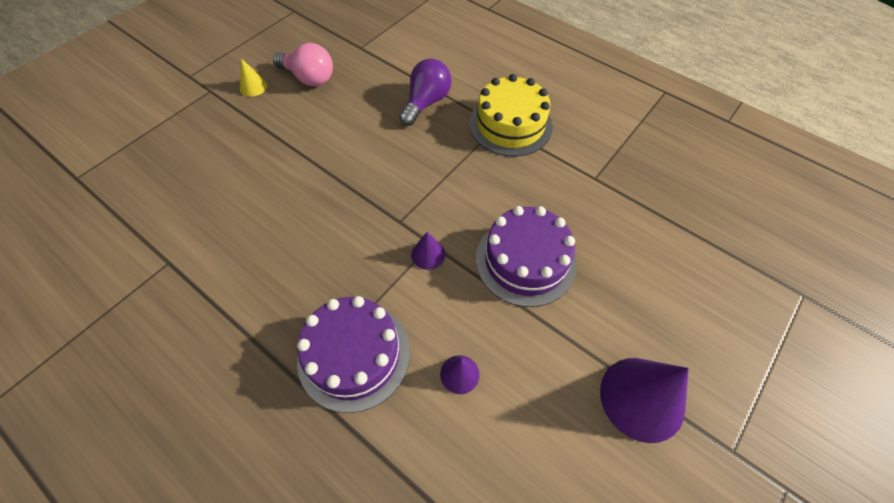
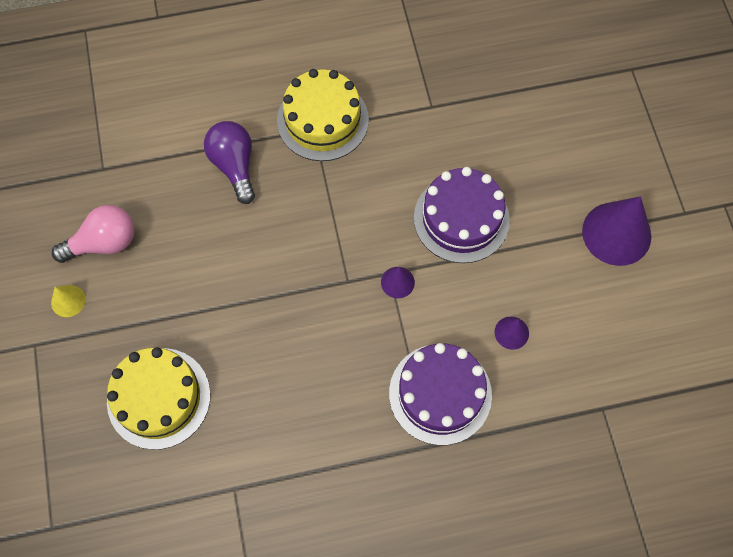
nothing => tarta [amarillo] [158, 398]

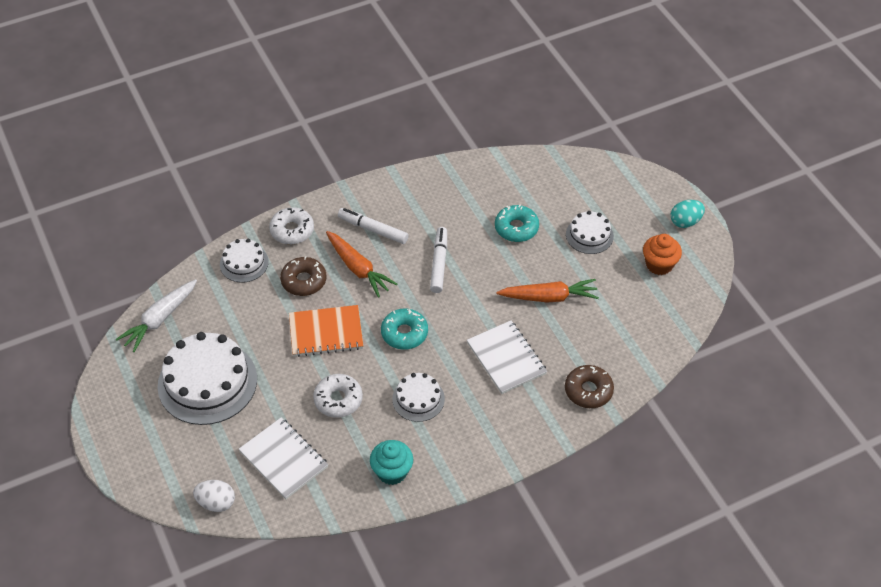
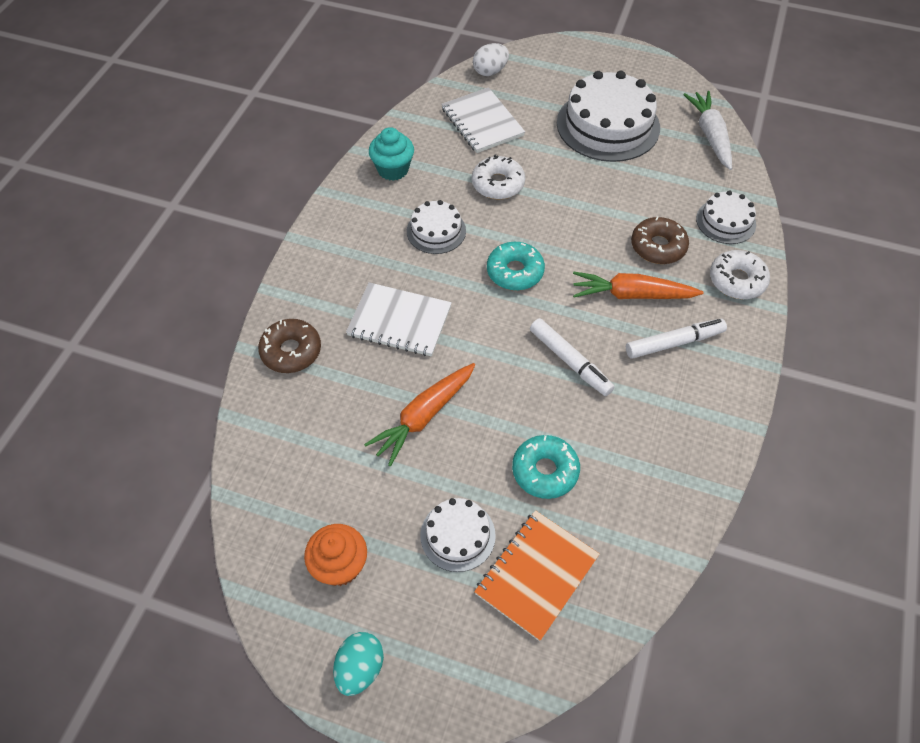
cuaderno [blanco] [284, 458] => cuaderno [blanco] [483, 120], 60 degrees clockwise
cuaderno [naranja] [326, 331] => cuaderno [naranja] [537, 575], moved

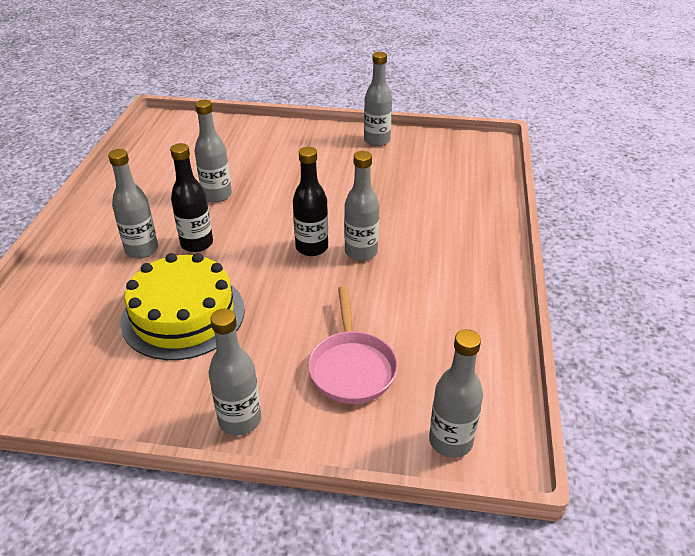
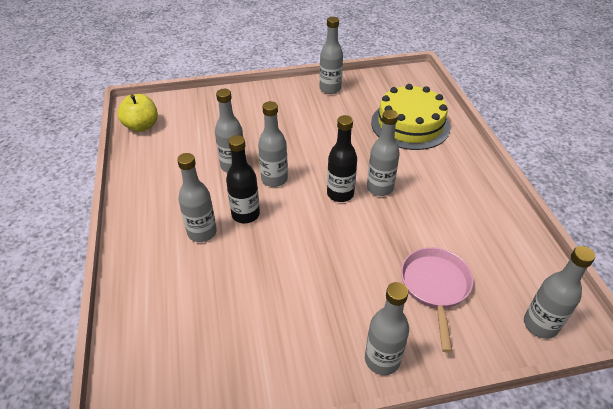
nothing => manzana [amarillo] [137, 113]
nothing => botella [gris] [273, 144]
tarta [amarillo] [183, 306] => tarta [amarillo] [410, 117], moved
sartén [rosa] [353, 345] => sartén [rosa] [437, 300], 150 degrees counterclockwise

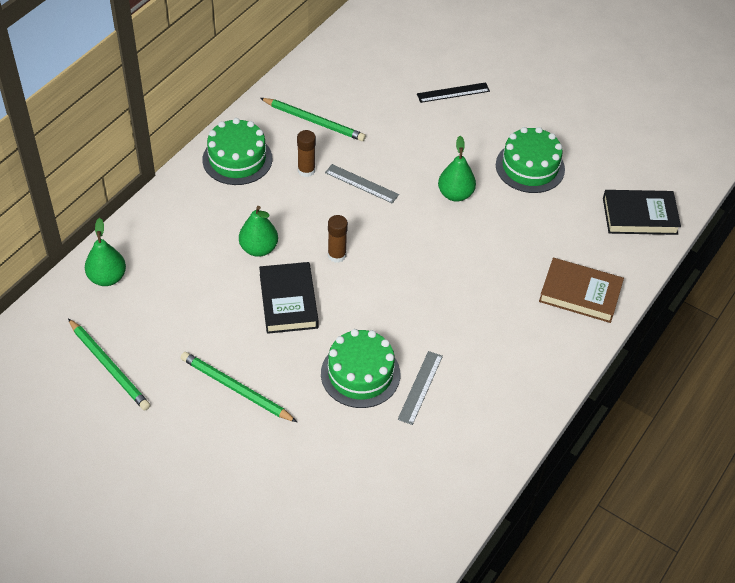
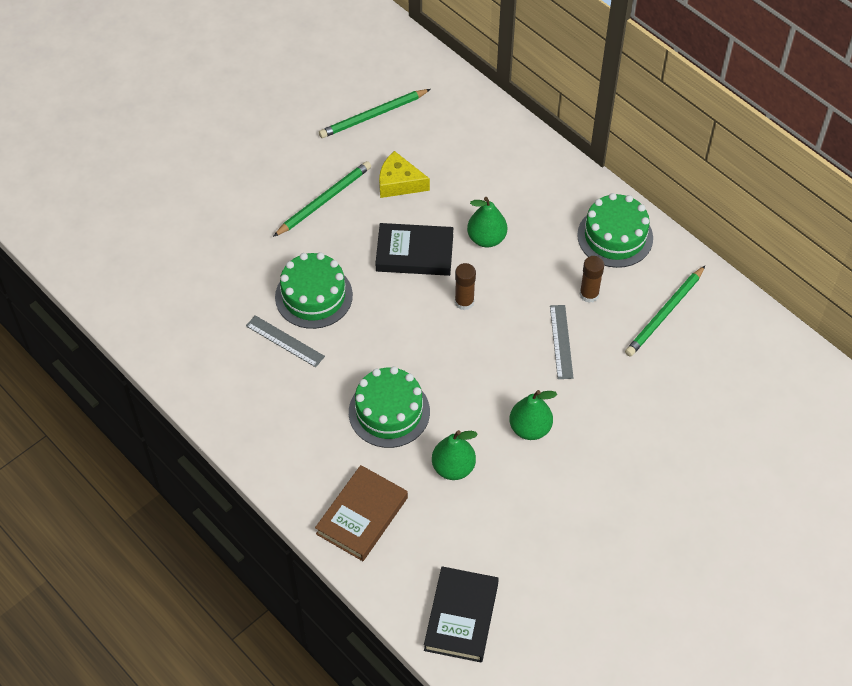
tarta [verde] [530, 160] => tarta [verde] [389, 407], moved
nothing => queso [amarillo] [404, 174]
pera [verde] [105, 252] => pera [verde] [455, 455], moved
regla [gris] [362, 183] => regla [gris] [561, 342], 45 degrees counterclockwise
regla [negro] [453, 92] => nothing

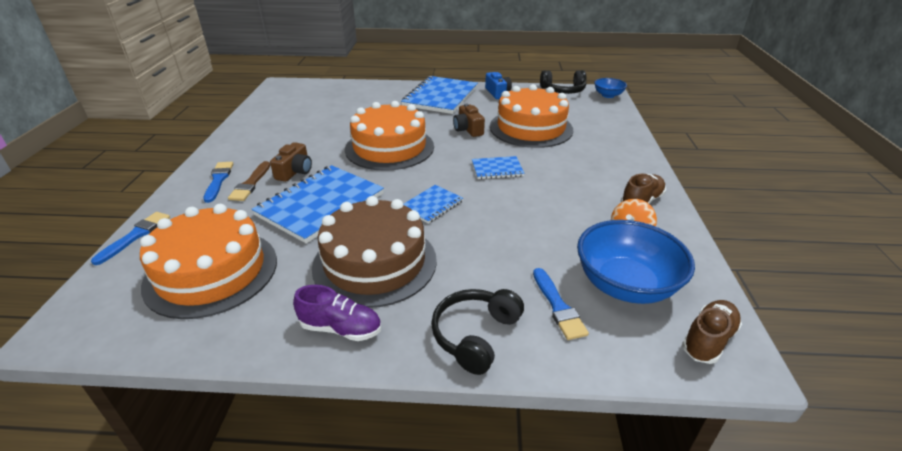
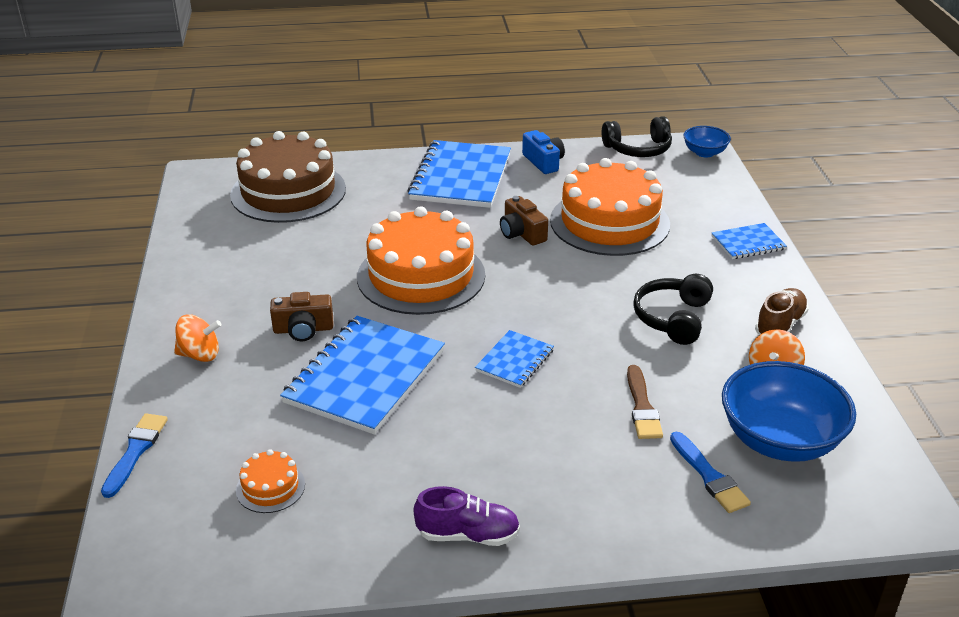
pincel [azul] [218, 182] => peonza [naranja] [197, 338]
tarta [marrón] [374, 252] => tarta [marrón] [288, 177], moved
tarta [naranja] [208, 261] => tarta [naranja] [270, 481], x0.42
cámara [marrón] [291, 162] => cámara [marrón] [301, 316], 75 degrees clockwise
pincel [marrón] [249, 181] => pincel [marrón] [645, 402], moved
auriculares [negro] [477, 332] => auriculares [negro] [673, 309], moved
cuaderno [azul] [498, 167] => cuaderno [azul] [749, 241], moved
zapato [marrón] [712, 332] => nothing

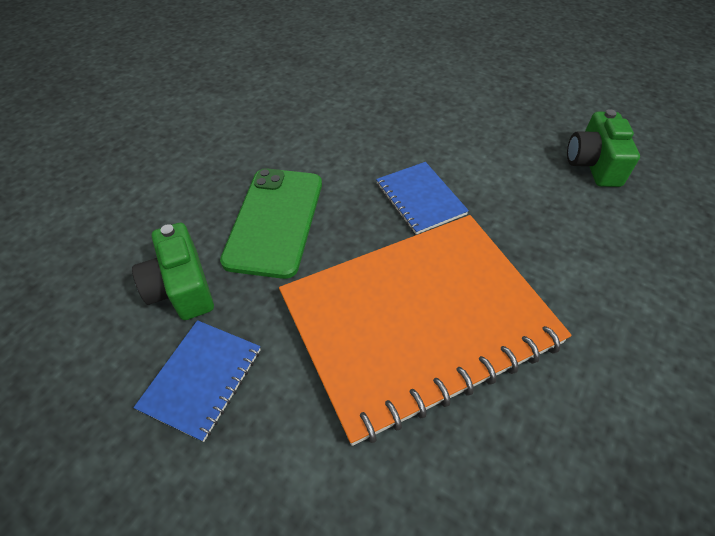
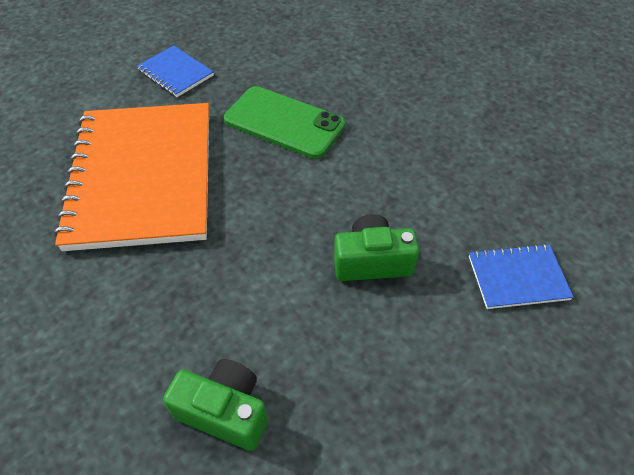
cámara [verde] [173, 271] => cámara [verde] [376, 247], moved
cuaderno [azul] [422, 198] => cuaderno [azul] [521, 276], moved

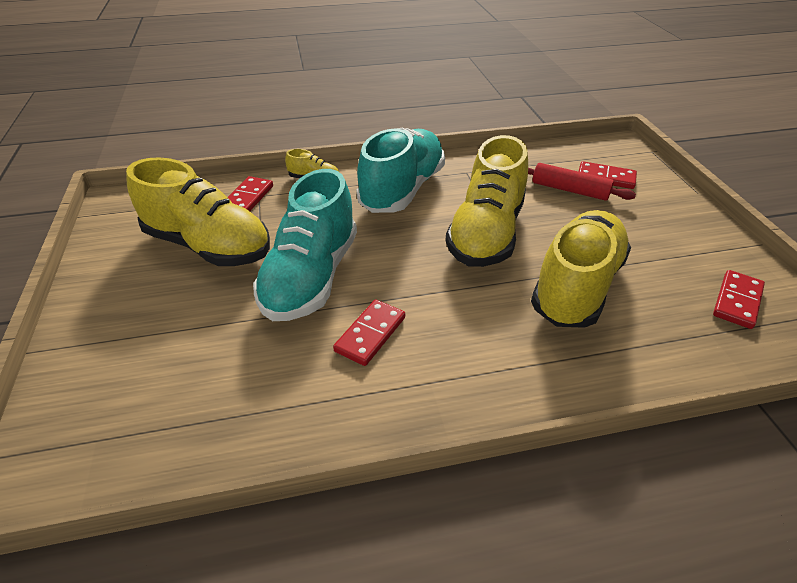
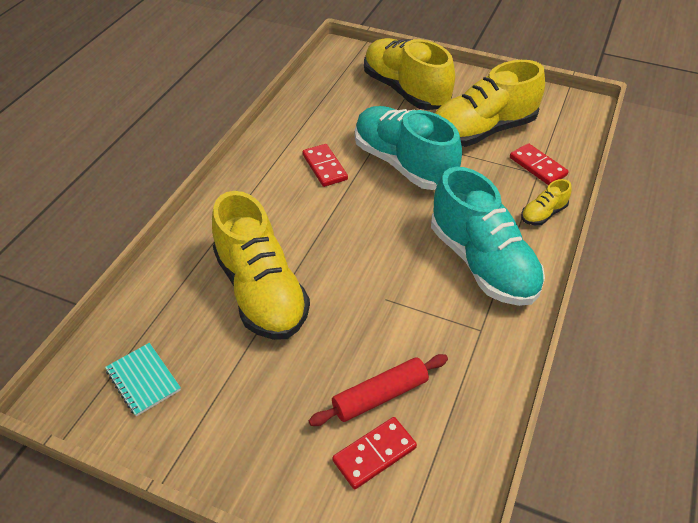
ficha de dominó [rojo] [739, 299] => cuaderno [turquesa] [143, 380]
zapato [amarillo] [486, 201] => zapato [amarillo] [409, 74], moved

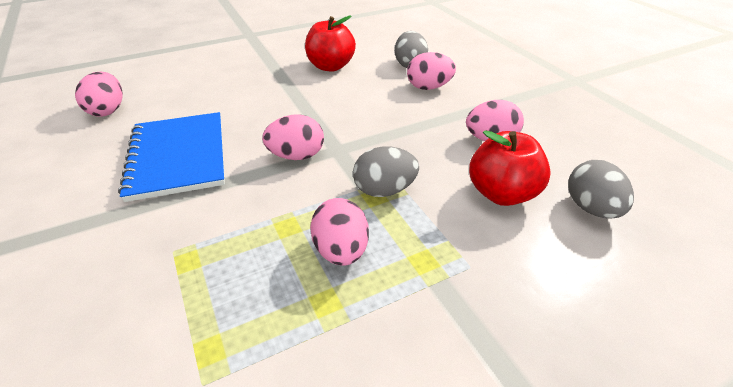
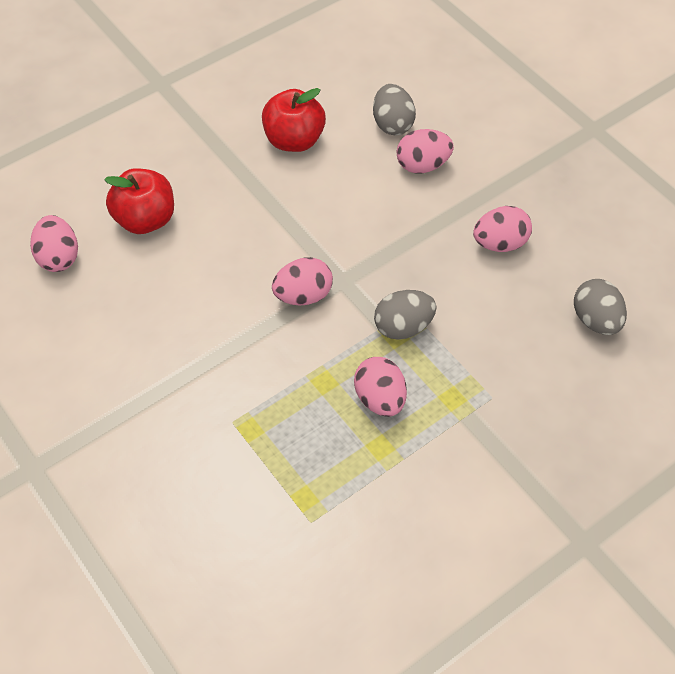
manzana [rojo] [510, 168] => manzana [rojo] [139, 201], moved
cuaderno [azul] [171, 157] => nothing

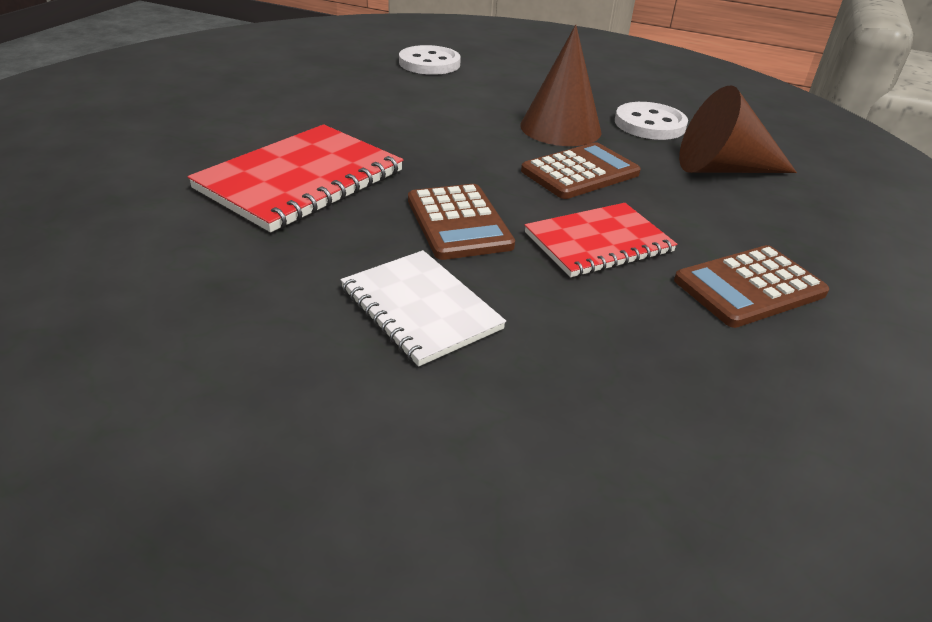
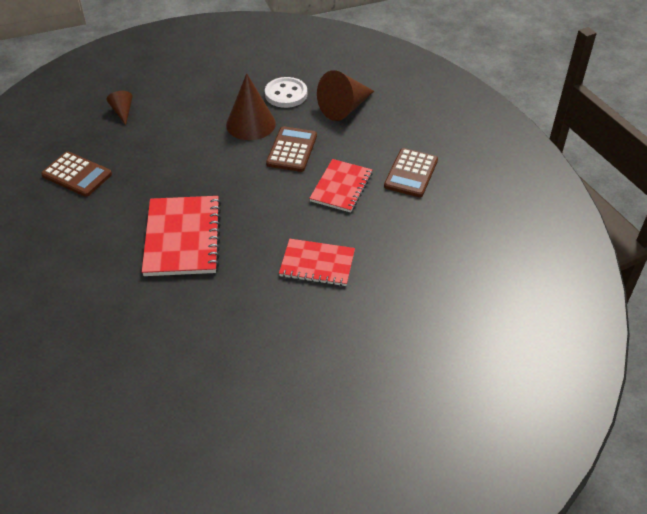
calculadora [marrón] [461, 222] => calculadora [marrón] [76, 174], moved
botón [blanco] [430, 60] => cono [marrón] [119, 108]
cuaderno [blanco] [423, 308] => cuaderno [rojo] [317, 262]

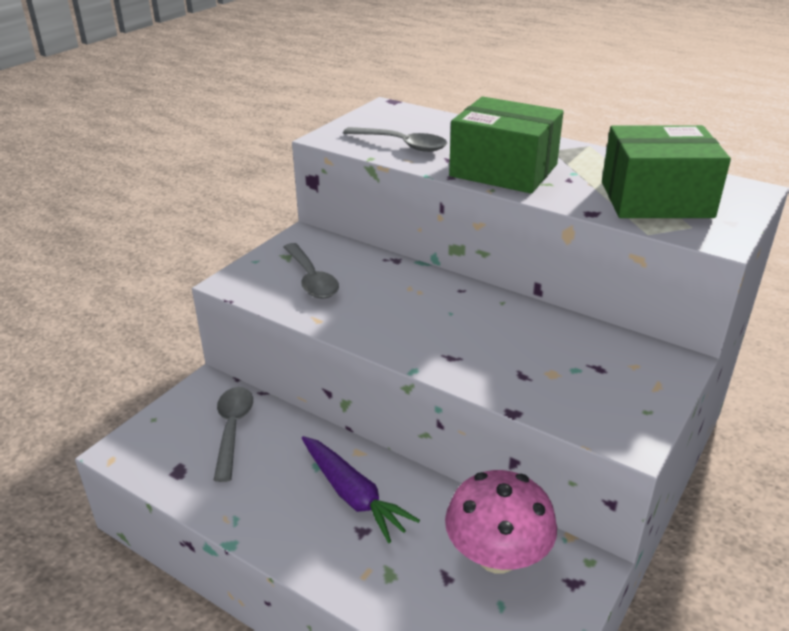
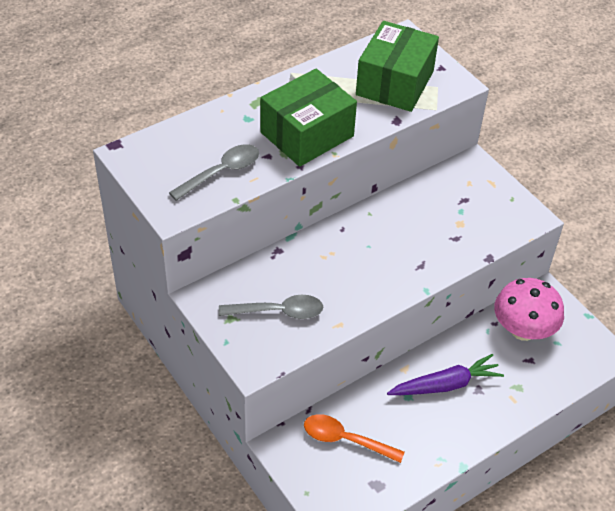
cuchara [gris] [233, 434] => cuchara [naranja] [354, 438]

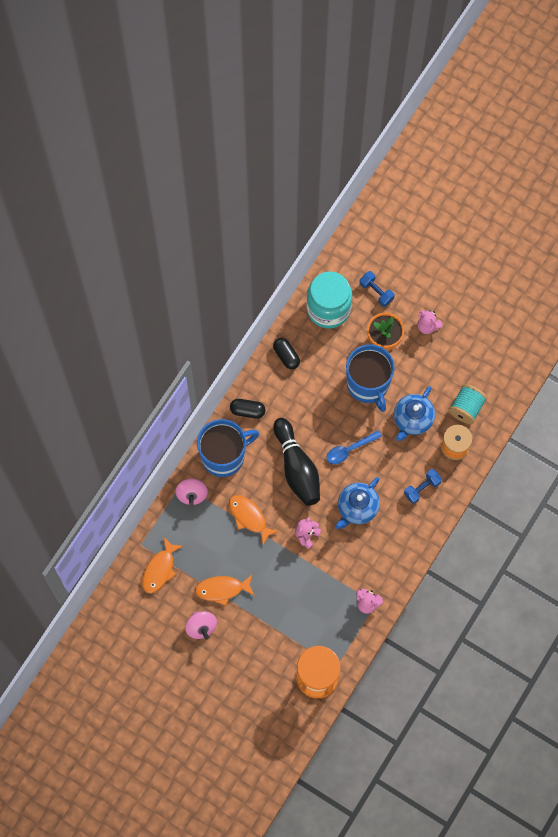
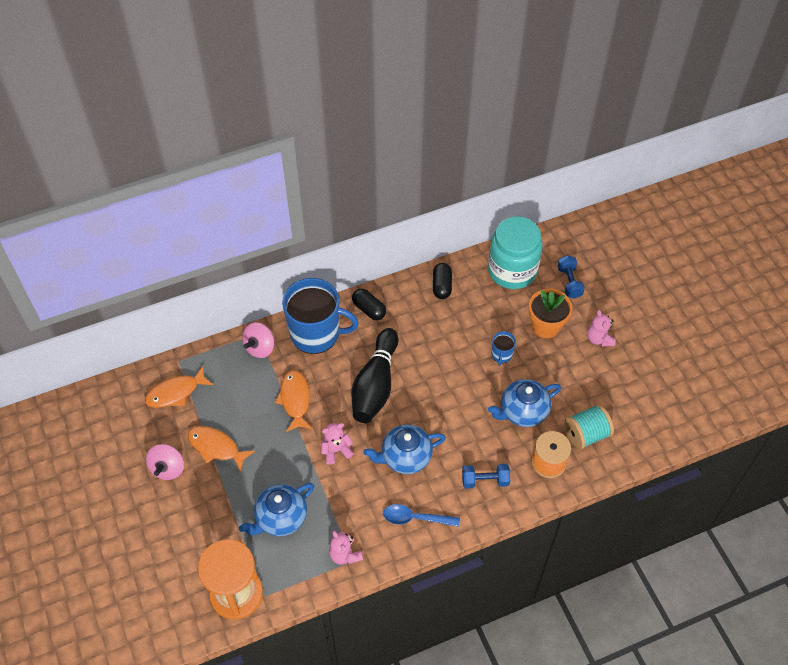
nothing => tetera [azul] [276, 509]
cuchara [azul] [354, 447] => cuchara [azul] [421, 515], moved
taza [azul] [370, 378] => taza [azul] [504, 348], x0.43

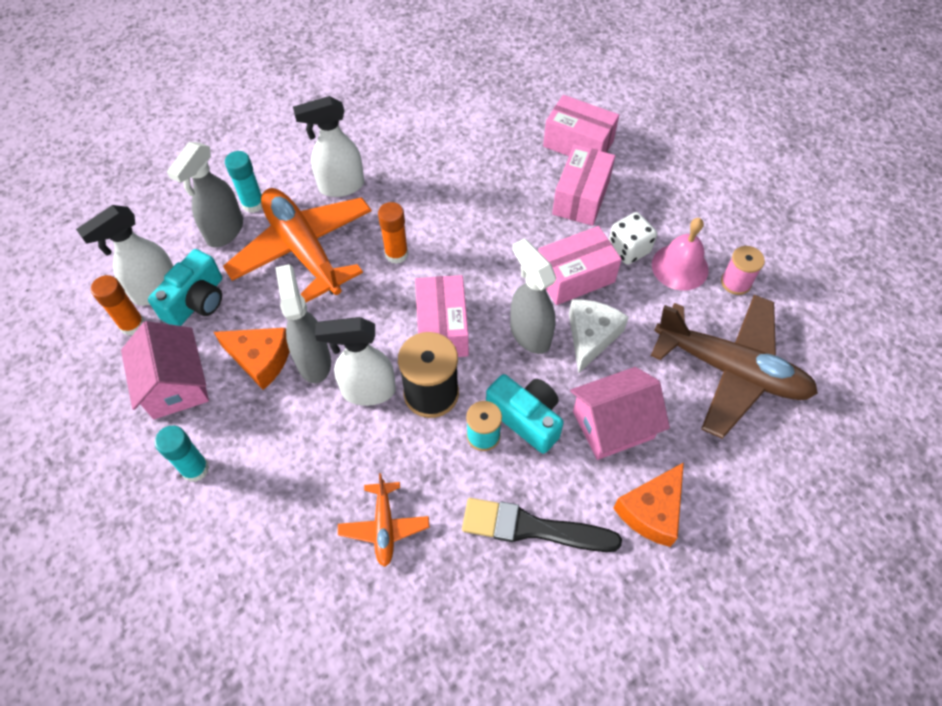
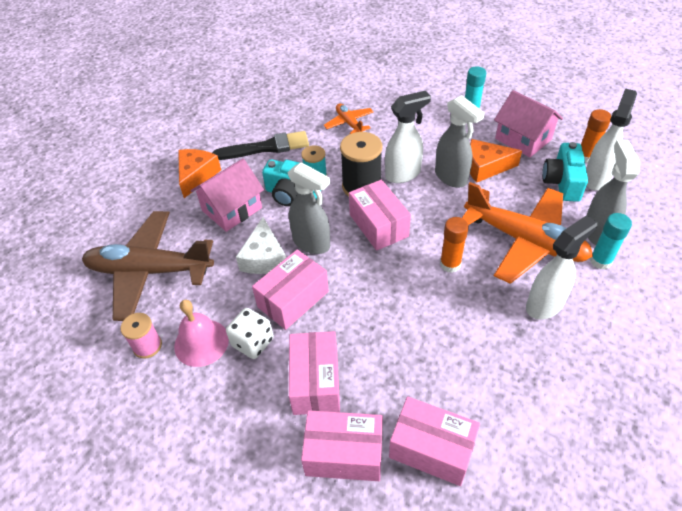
nothing => caja [rosa] [434, 441]

